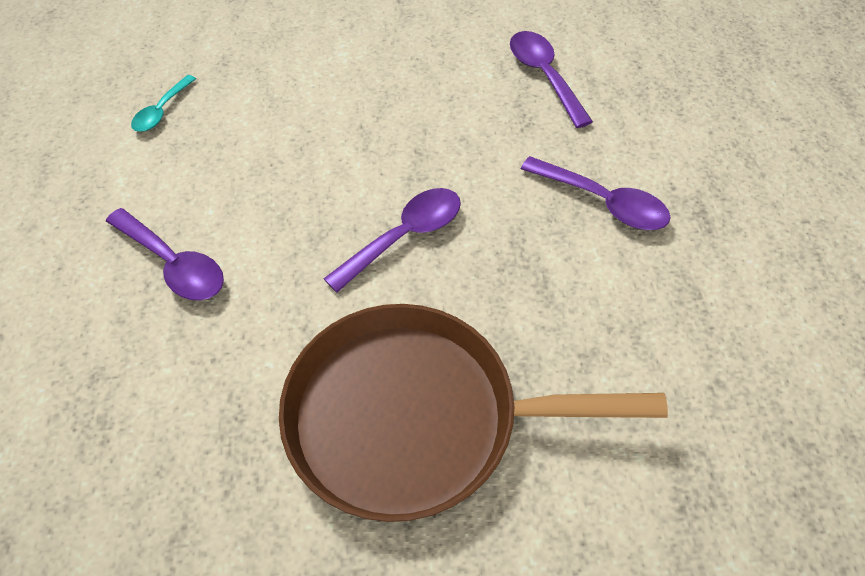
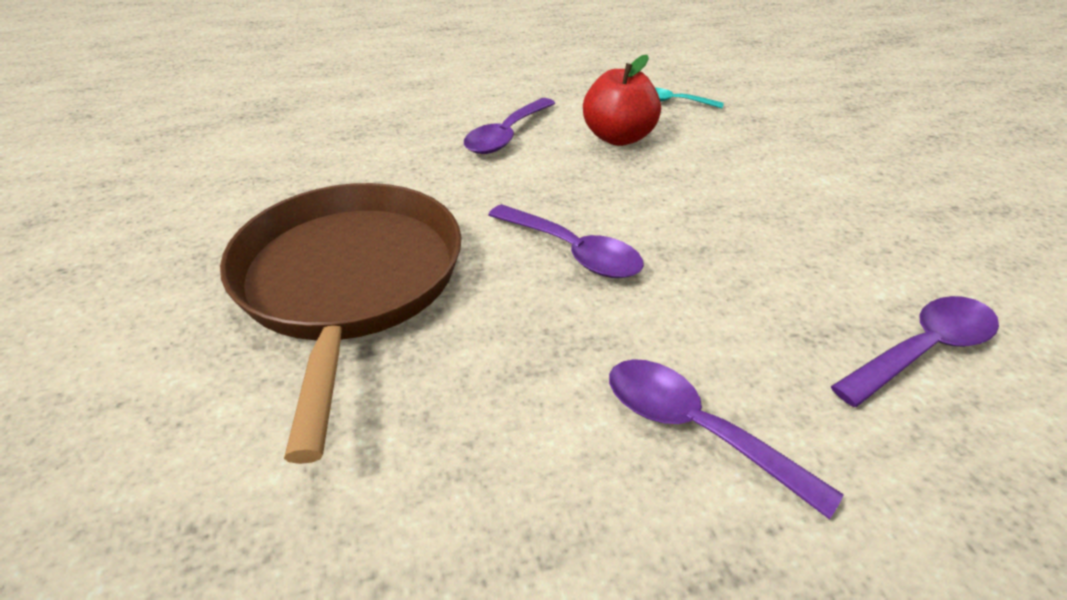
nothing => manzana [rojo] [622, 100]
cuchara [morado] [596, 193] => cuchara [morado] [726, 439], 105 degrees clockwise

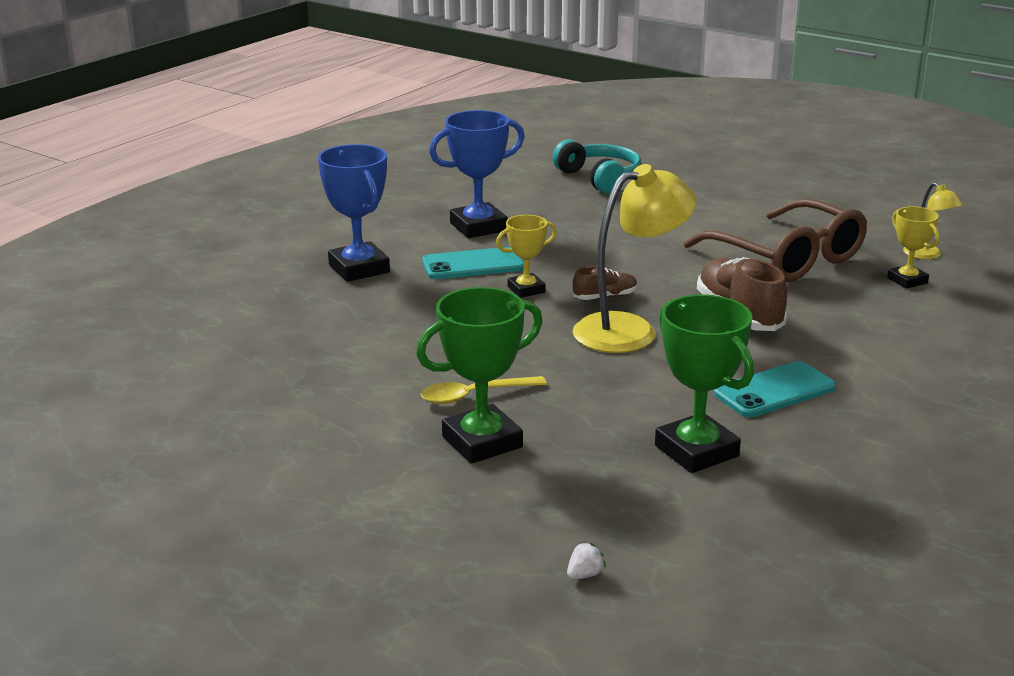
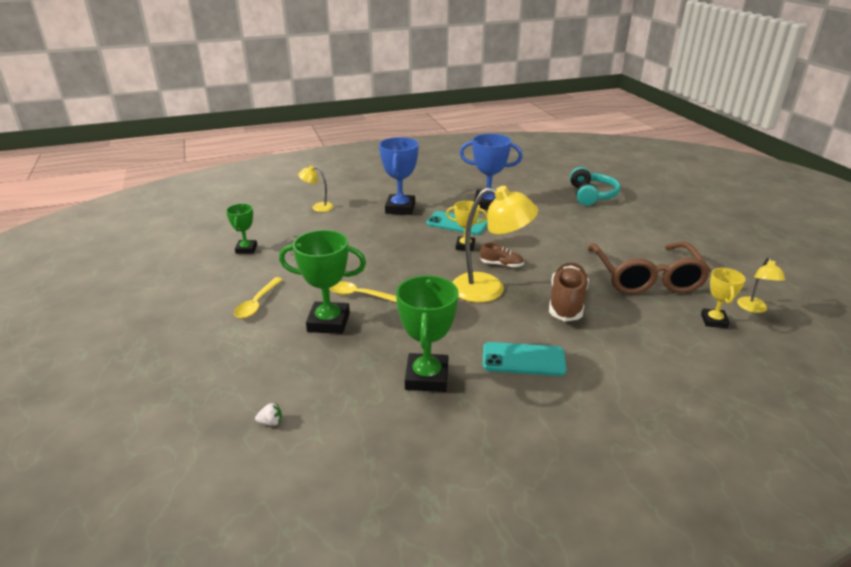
nothing => trofeo [verde] [241, 228]
nothing => cuchara [amarillo] [258, 298]
nothing => lámpara [amarillo] [316, 189]

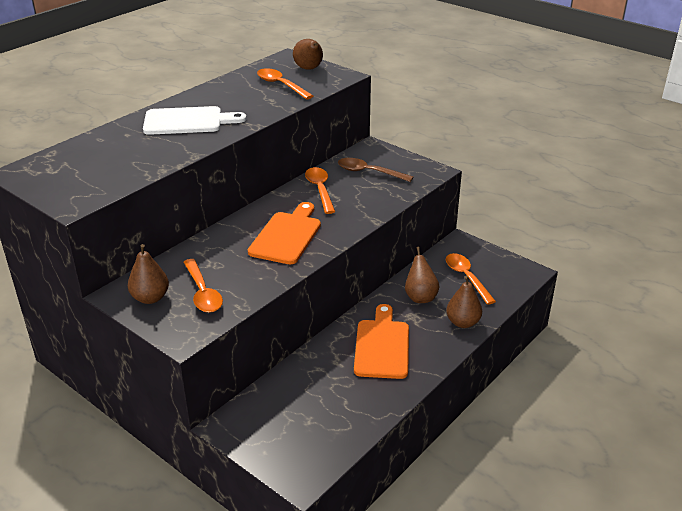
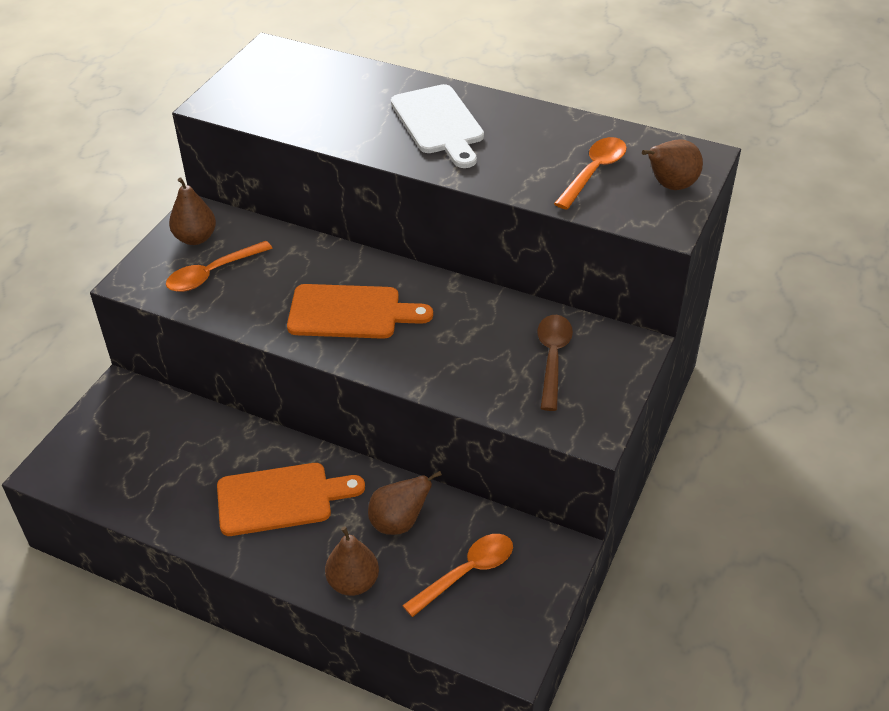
cuchara [naranja] [320, 190] => nothing

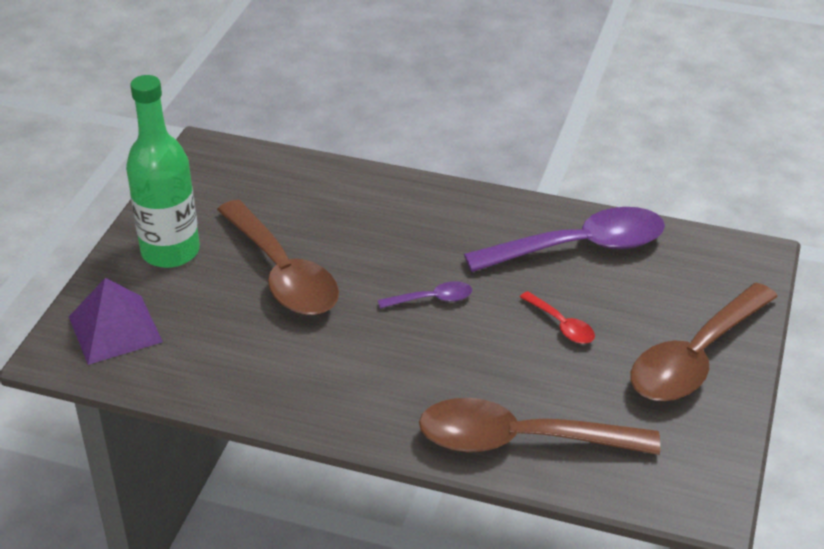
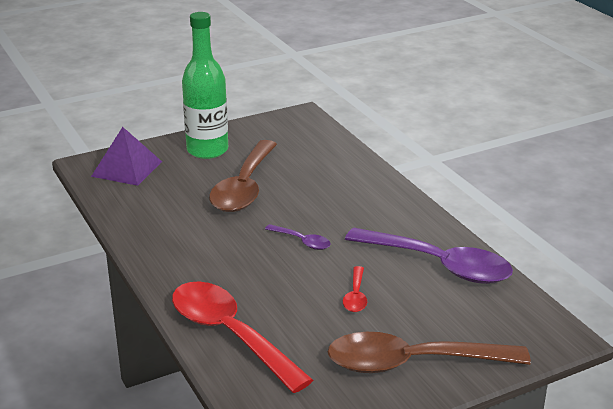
cuchara [marrón] [539, 426] => cuchara [rojo] [242, 337]

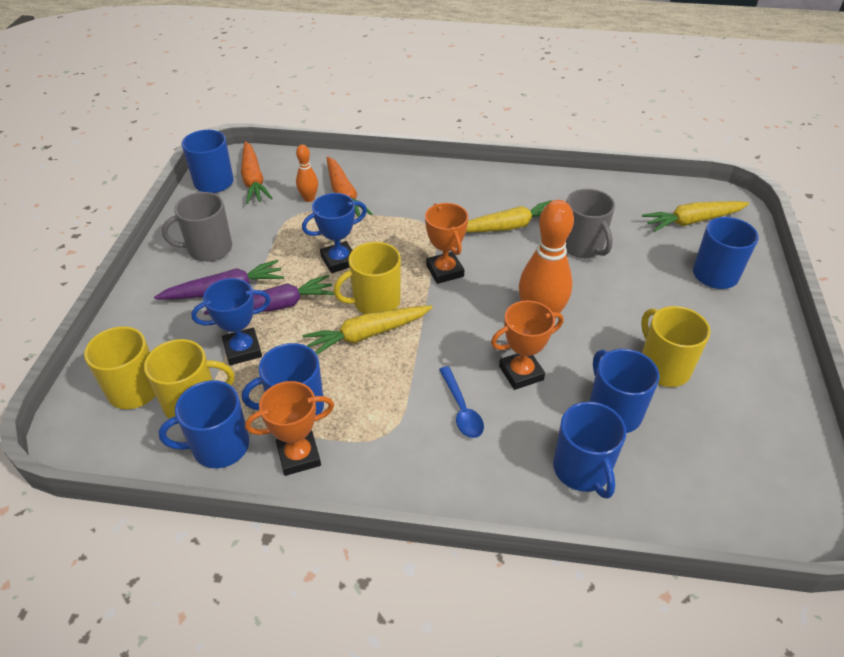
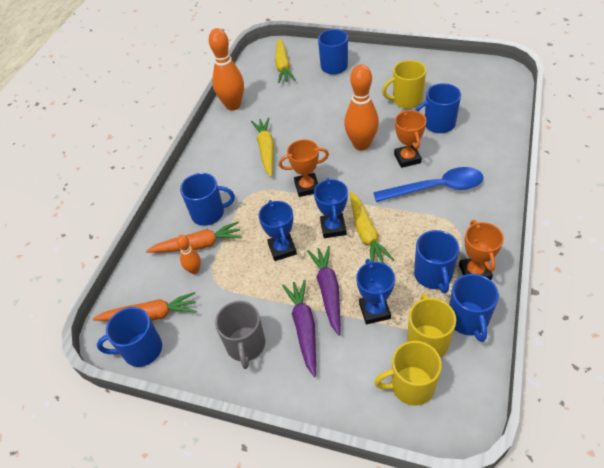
taza [azul] [590, 450] => taza [azul] [207, 199], moved
nothing => bolo [naranja] [226, 69]
taza [amarillo] [367, 278] => trofeo [azul] [331, 208]
cuchara [azul] [461, 402] => cuchara [azul] [428, 184], x1.81
taza [gris] [590, 223] => nothing

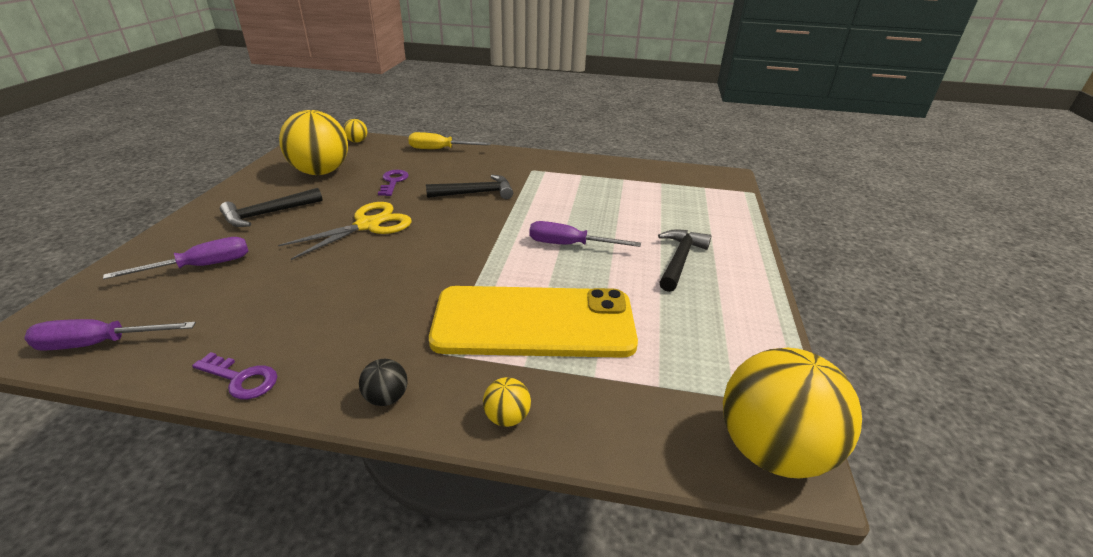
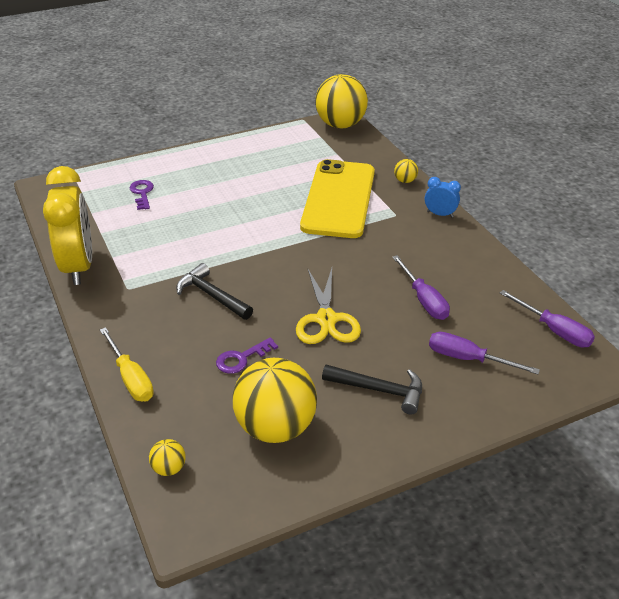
nothing => despertador [amarillo] [67, 225]
llave [morado] [234, 375] => llave [morado] [141, 195], moved
tijeras [amarillo] [345, 231] => tijeras [amarillo] [328, 306], 105 degrees counterclockwise
móvil [amarillo] [533, 322] => móvil [amarillo] [337, 198], 45 degrees clockwise
destornillador [morado] [585, 234] => destornillador [morado] [421, 287], moved
pelota [negro] [383, 382] => despertador [azul] [443, 197]
martillo [negro] [684, 260] => nothing

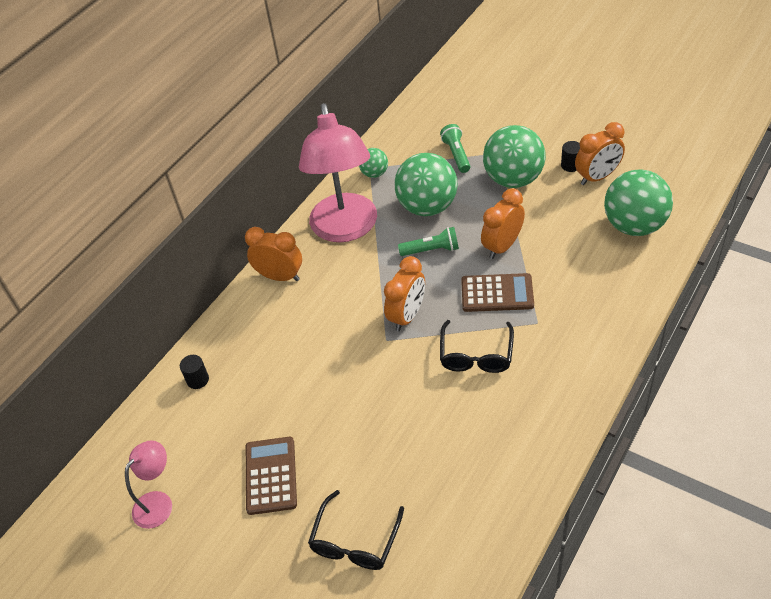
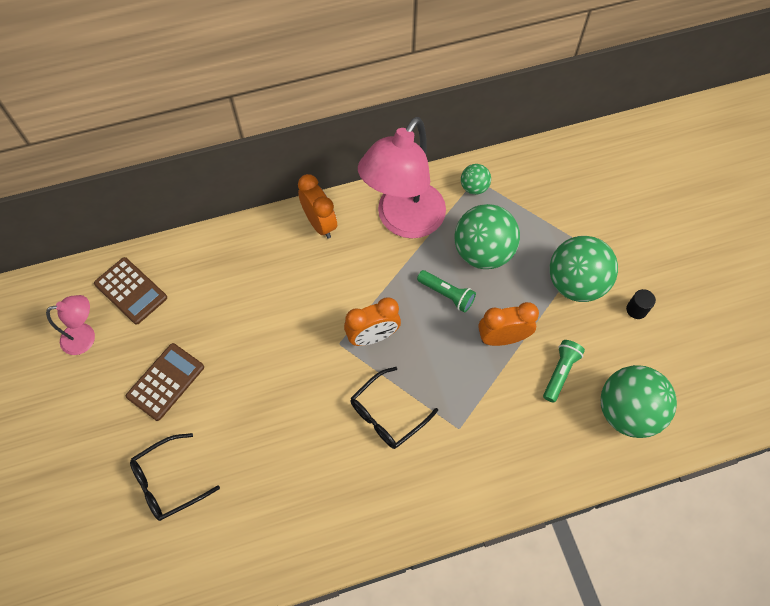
calculadora [marrón] [497, 292] => calculadora [marrón] [130, 291], moved
lámpara de mano [verde] [455, 148] => lámpara de mano [verde] [564, 371], moved
cilindro [negro] [194, 372] => nothing
despertador [naranja] [600, 153] => nothing

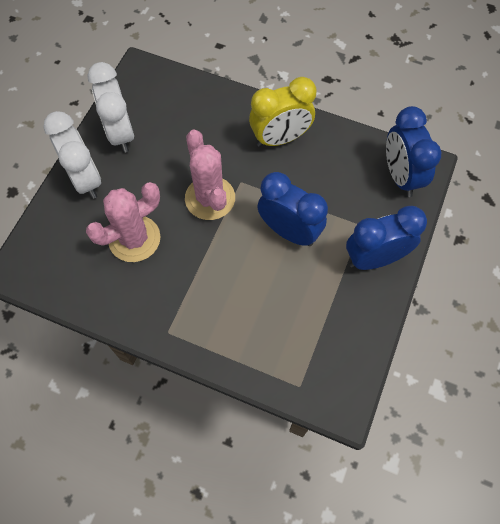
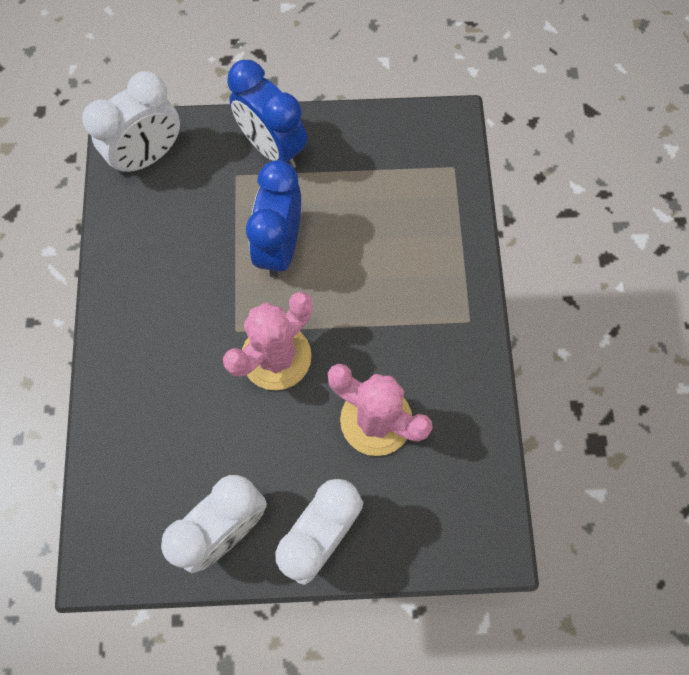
despertador [azul] [413, 151] => despertador [blanco] [131, 123]
despertador [amarillo] [282, 112] => nothing

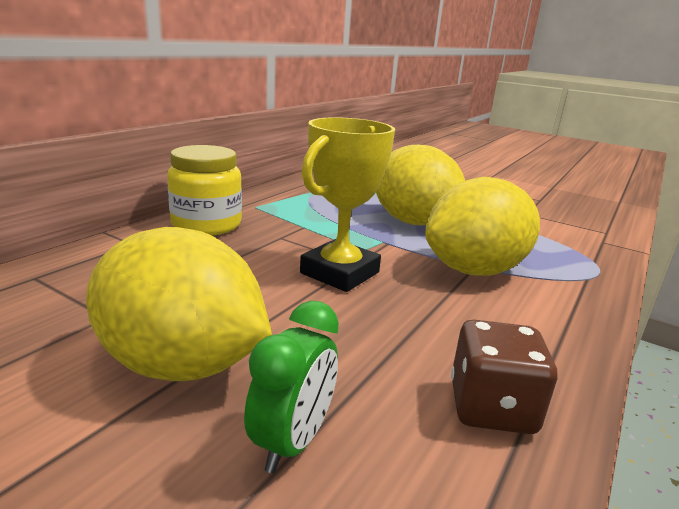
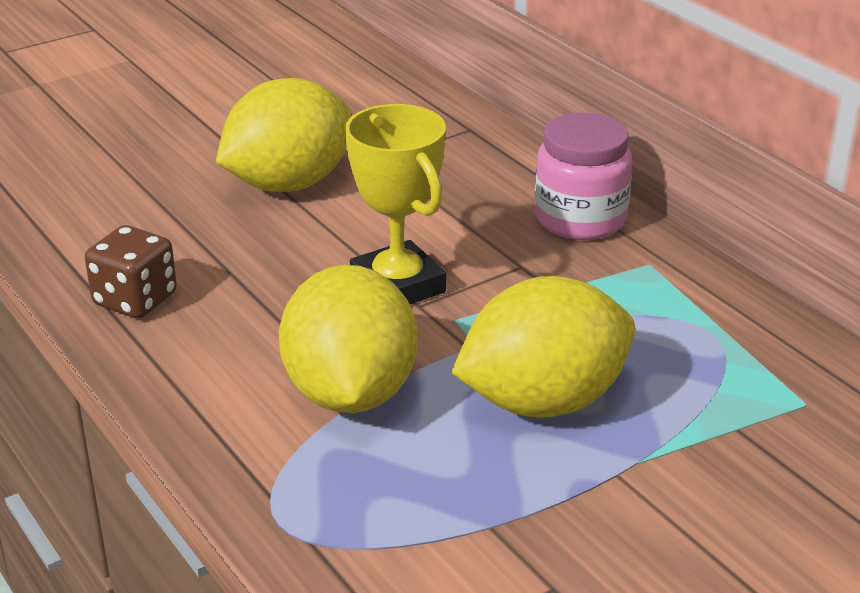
tarro [amarillo] [204, 190] => tarro [rosa] [583, 176]
despertador [verde] [291, 387] => nothing

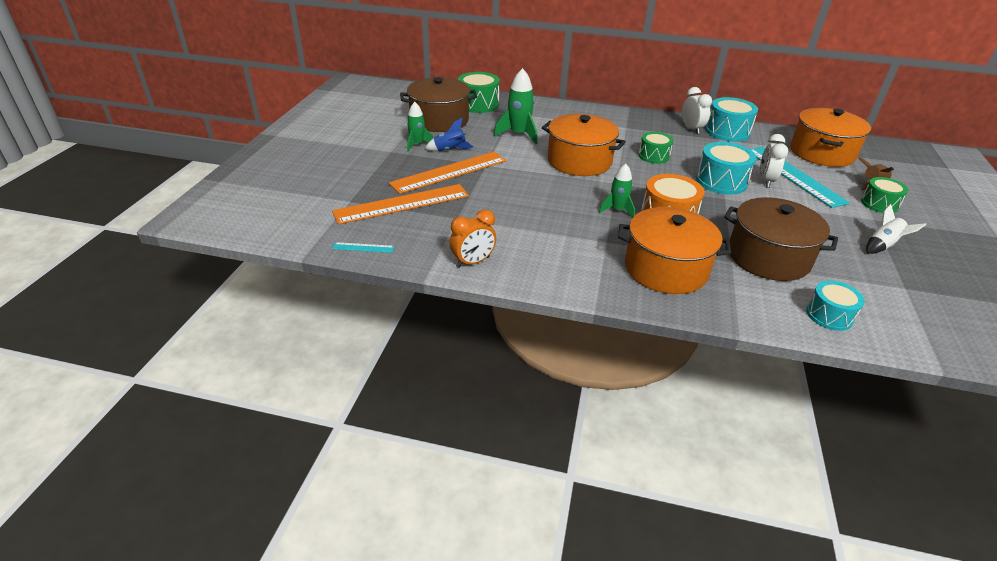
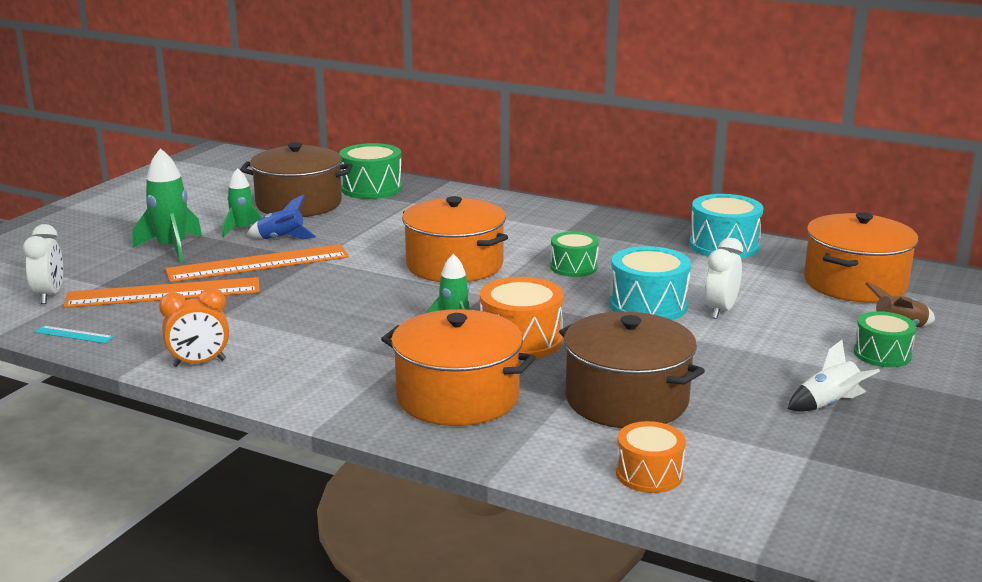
despertador [blanco] [697, 110] => despertador [blanco] [43, 264], moved
cohete [verde] [515, 106] => cohete [verde] [167, 205], moved
tambor [turquesa] [835, 306] => tambor [naranja] [651, 457]
regla [turquesa] [800, 177] => nothing

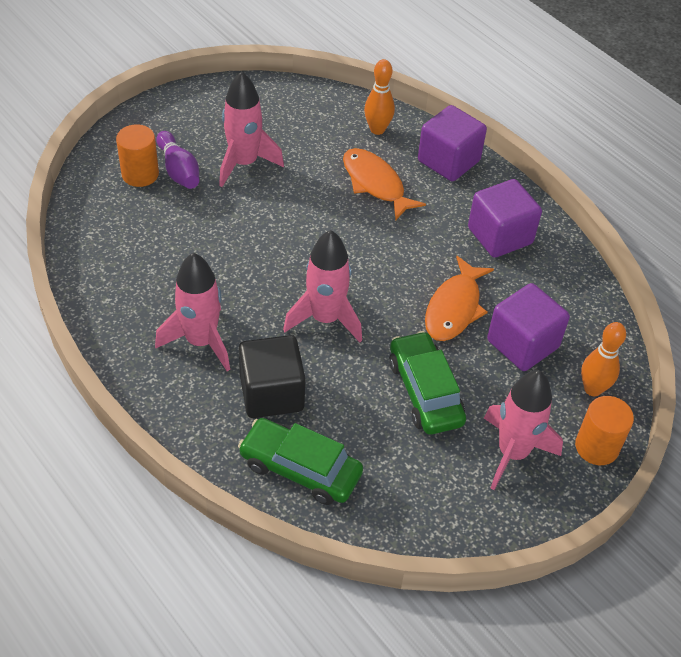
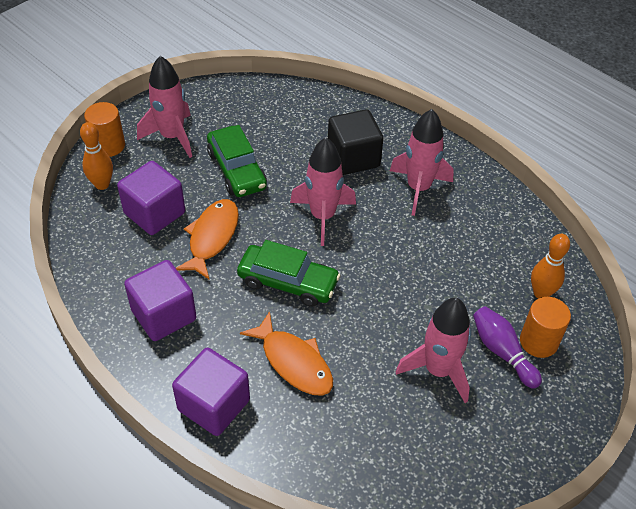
coche [verde] [300, 461] => coche [verde] [289, 273], moved
bolo [naranja] [379, 97] => bolo [naranja] [550, 266], moved

